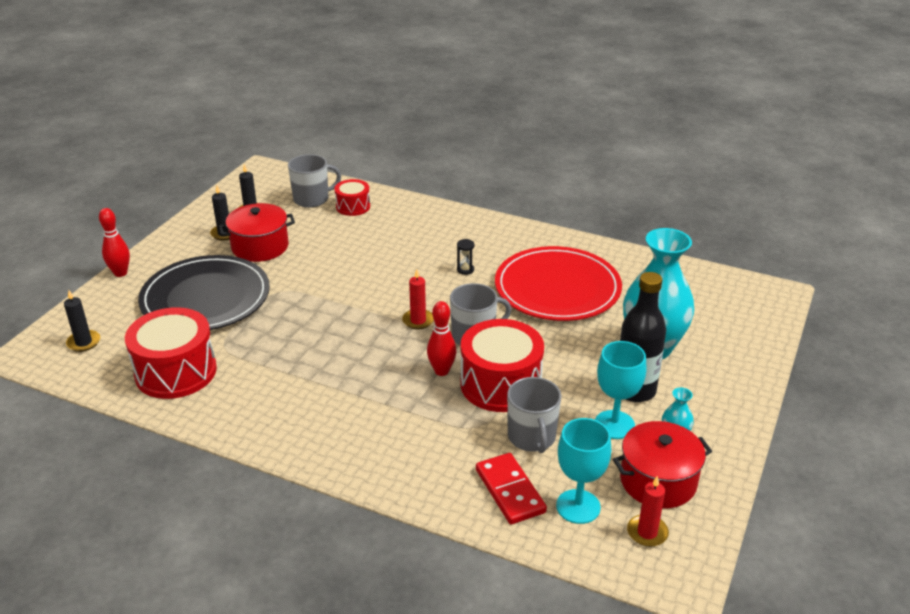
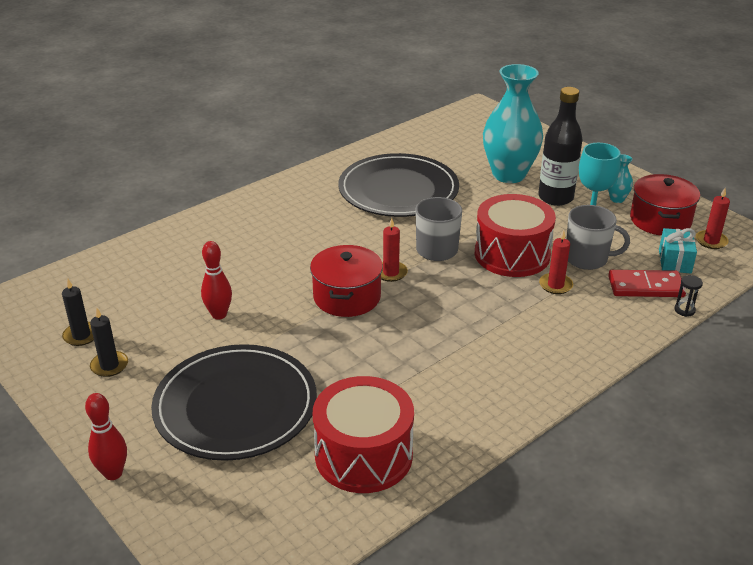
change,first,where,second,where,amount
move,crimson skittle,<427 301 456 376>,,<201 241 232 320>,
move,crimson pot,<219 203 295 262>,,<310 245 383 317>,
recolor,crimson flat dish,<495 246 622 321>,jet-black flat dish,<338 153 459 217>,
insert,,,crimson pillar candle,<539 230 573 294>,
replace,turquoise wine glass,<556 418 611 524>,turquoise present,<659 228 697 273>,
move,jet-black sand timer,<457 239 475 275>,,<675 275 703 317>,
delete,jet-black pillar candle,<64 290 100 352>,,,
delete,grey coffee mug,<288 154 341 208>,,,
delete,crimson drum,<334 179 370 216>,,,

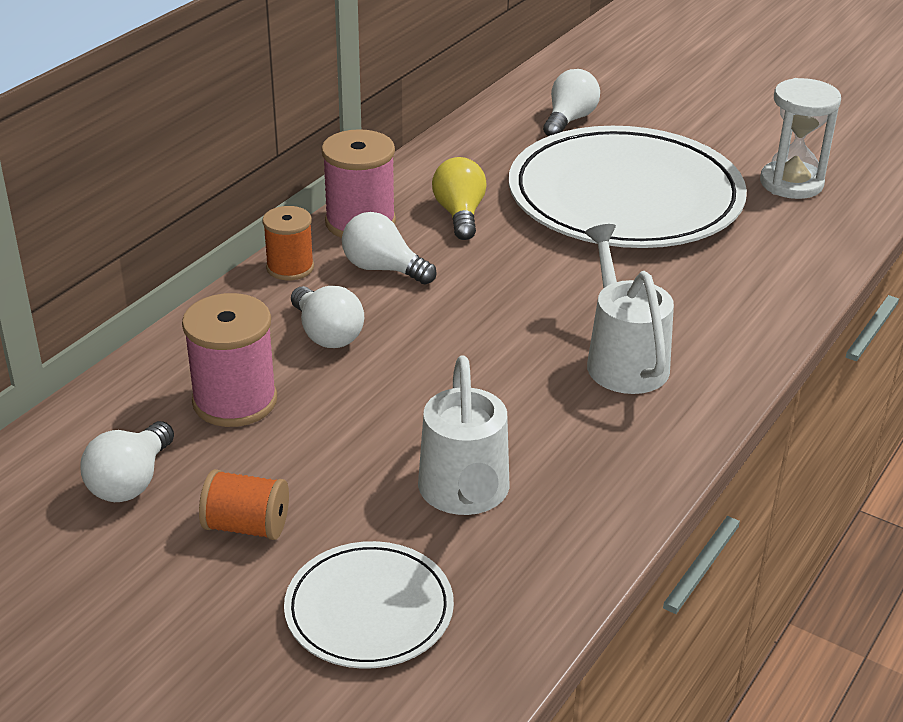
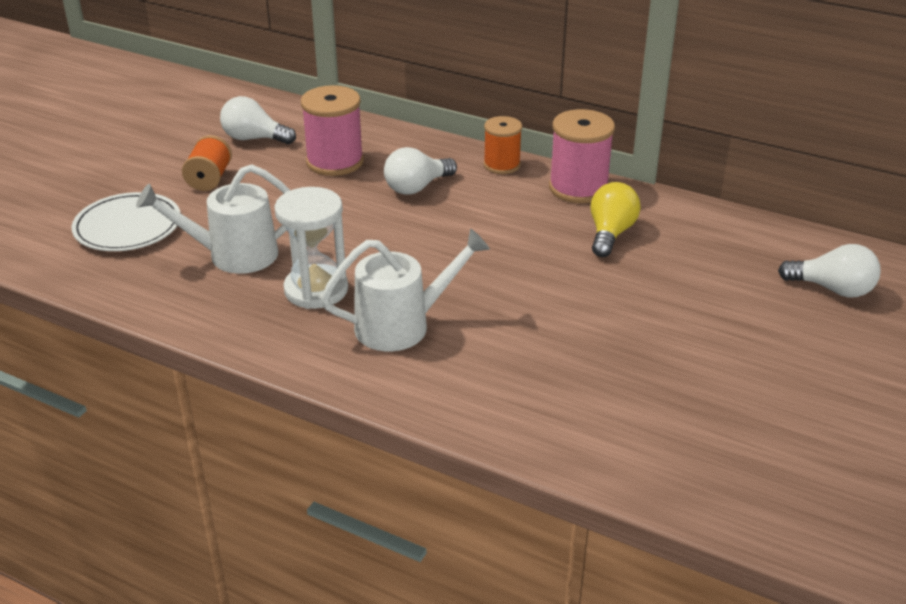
change,first,where,second,where,amount
move,white sand timer,<760 78 841 199>,,<274 187 348 309>,
rotate,yellow light bulb,<432 157 487 240>,,<591 182 641 257>,60 degrees counterclockwise
delete,white light bulb,<342 212 437 284>,,,
delete,white flat dish,<509 126 747 248>,,,

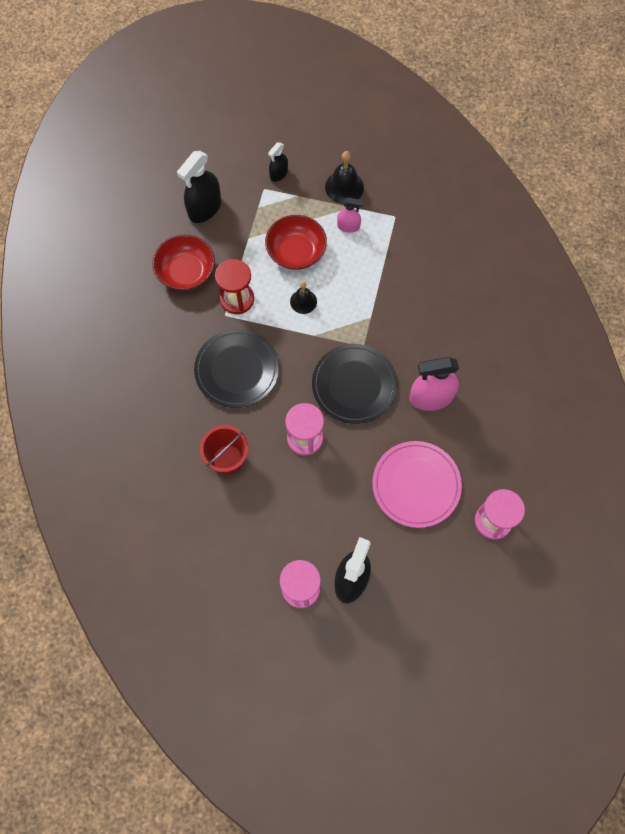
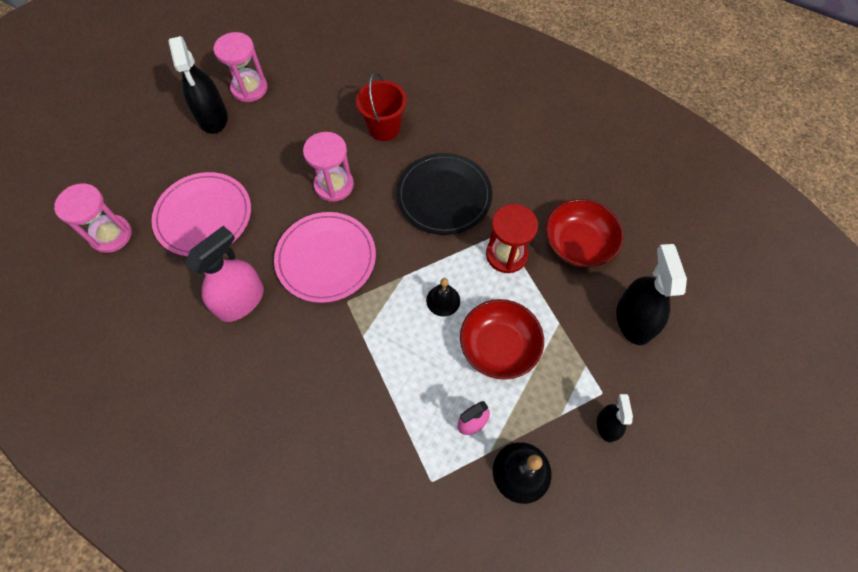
change,first,where,second,where,amount
recolor,jet-black flat dish,<312 344 398 424>,rose-pink flat dish,<274 212 376 303>,

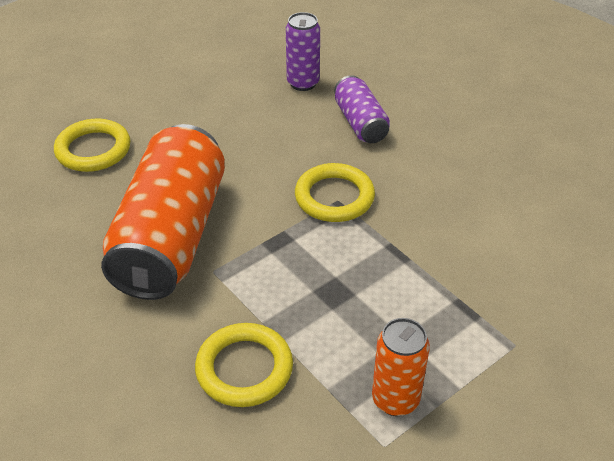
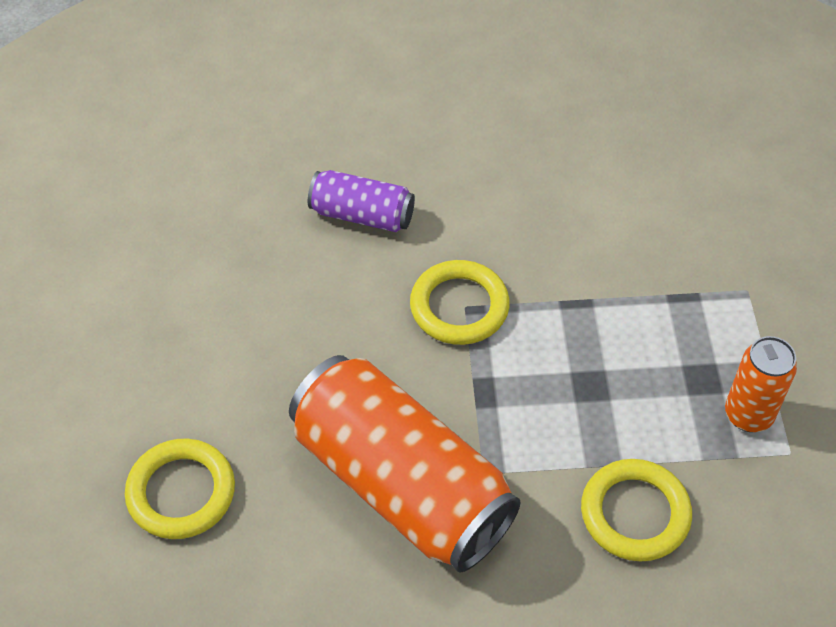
change,first,where,second,where,amount
delete,royal purple soda can,<286 12 320 91>,,,

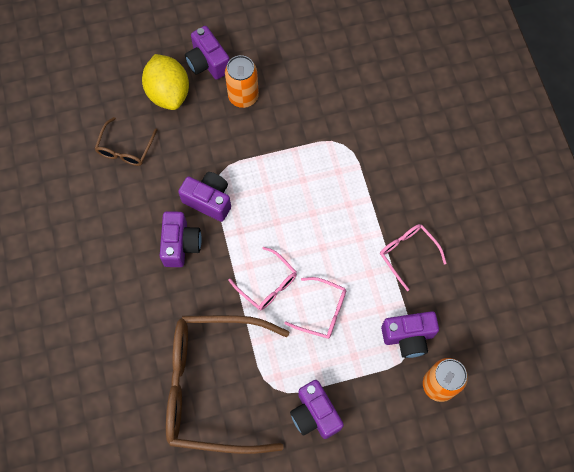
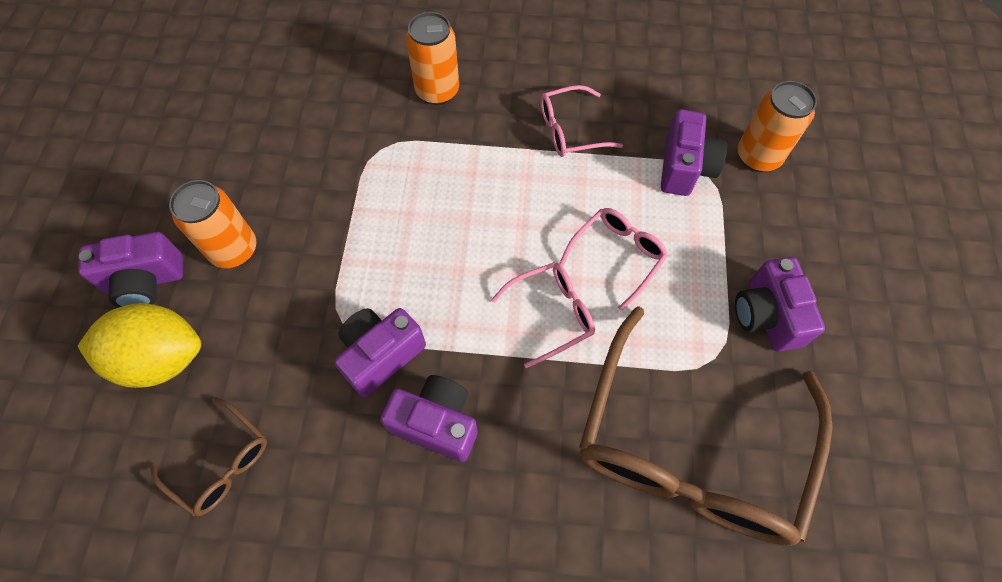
change,first,where,second,where,amount
insert,,,bright orange soda can,<406 12 459 105>,
rotate,royal purple compact camera,<290 380 344 439>,,<735 257 825 352>,90 degrees clockwise

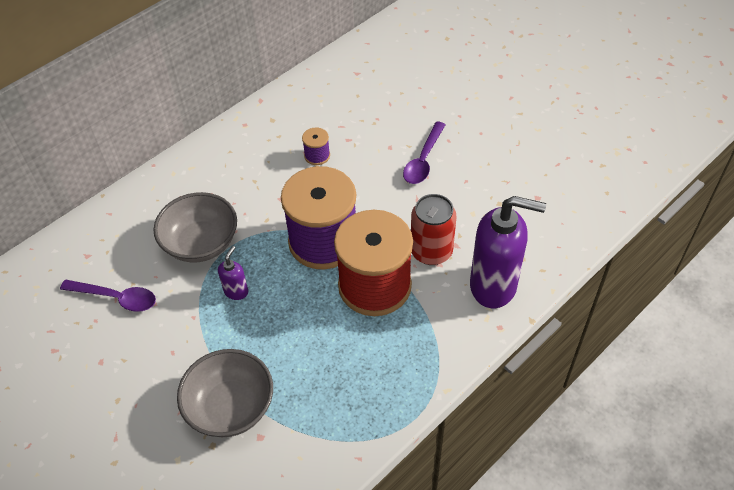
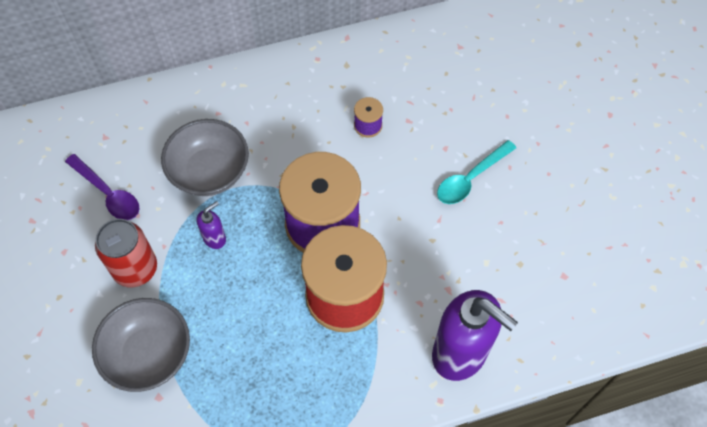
change,first,where,second,where,amount
move,crimson soda can,<411 194 457 265>,,<95 219 157 287>,
recolor,royal purple spoon,<403 121 446 184>,turquoise spoon,<437 140 516 204>,

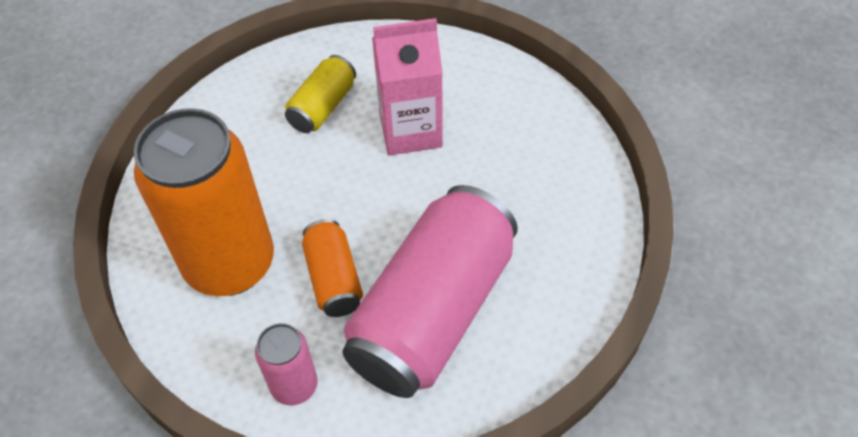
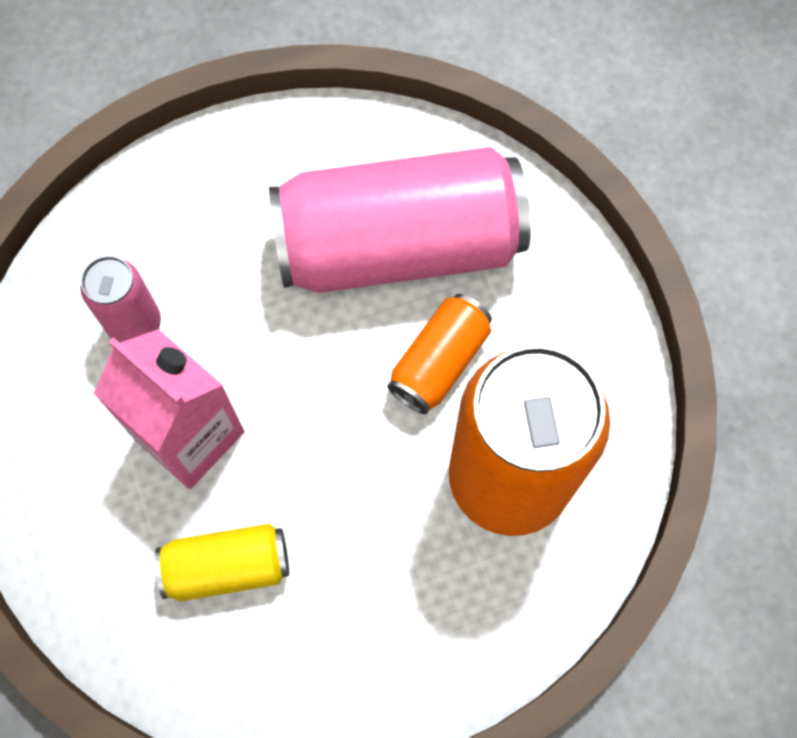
change,first,where,second,where,amount
move,rose-pink soda can,<255 323 318 406>,,<80 256 161 343>,

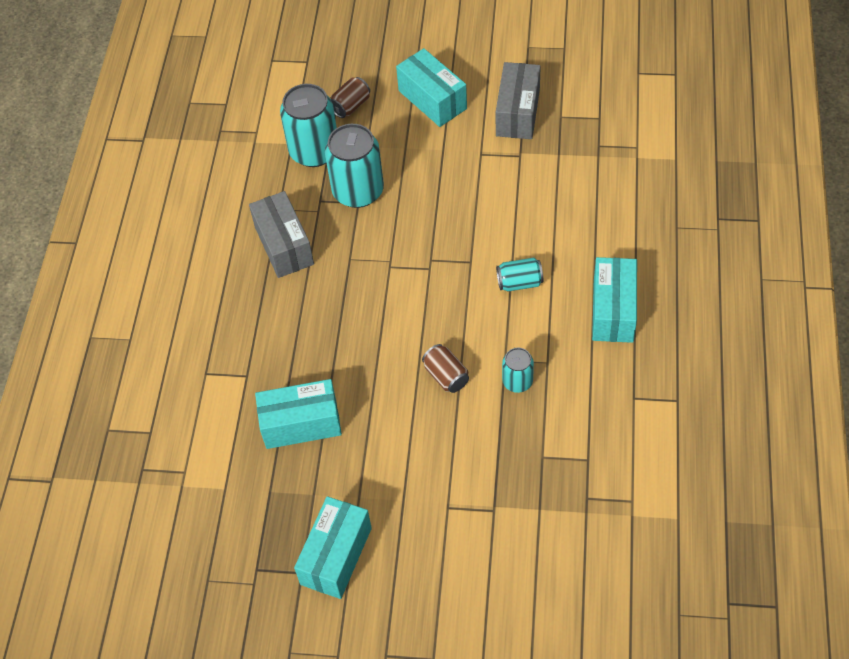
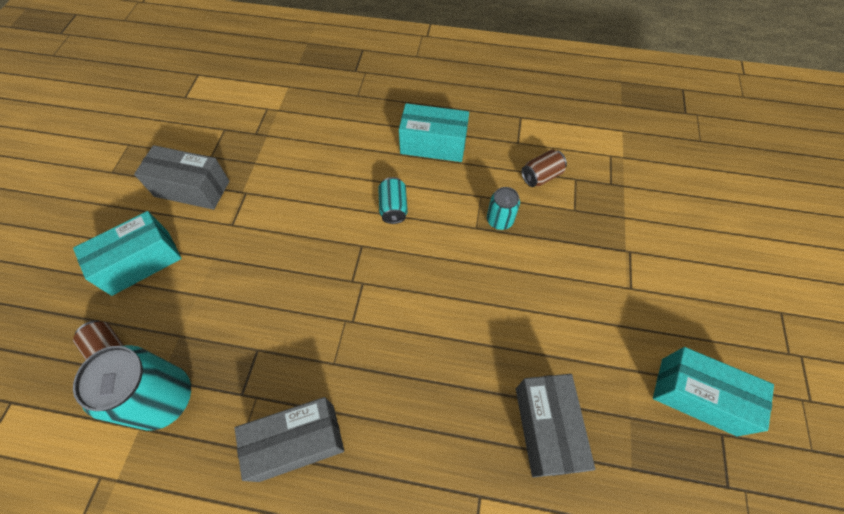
change,first,where,second,where,amount
recolor,turquoise package,<255 379 342 449>,grey package,<516 374 595 477>,
move,brown soda can,<422 344 469 393>,,<521 149 567 187>,
delete,turquoise soda can,<325 124 384 208>,,,

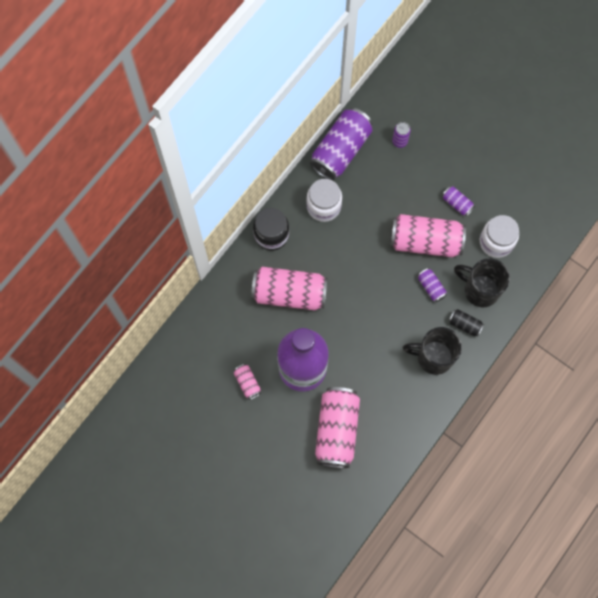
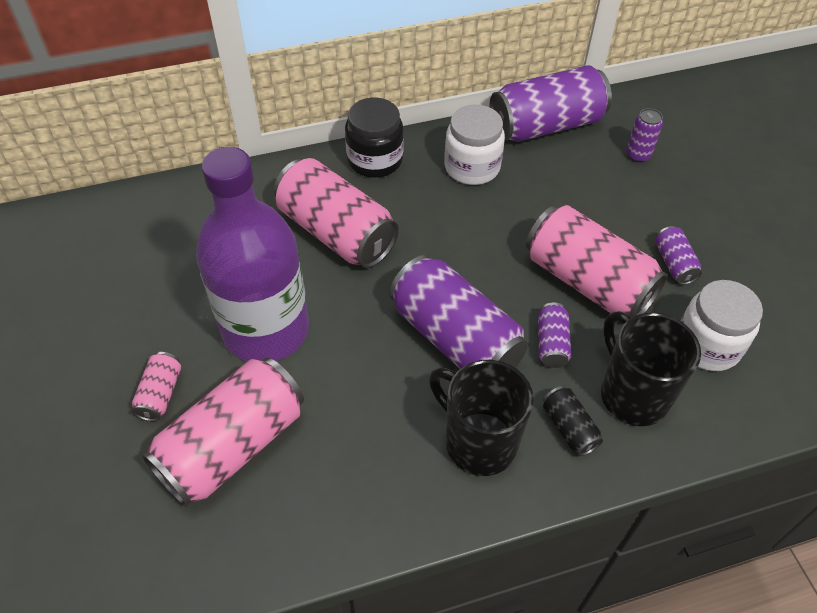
change,first,where,second,where,amount
move,rose-pink soda can,<234 364 261 400>,,<132 352 181 421>,
insert,,,royal purple soda can,<390 255 528 369>,

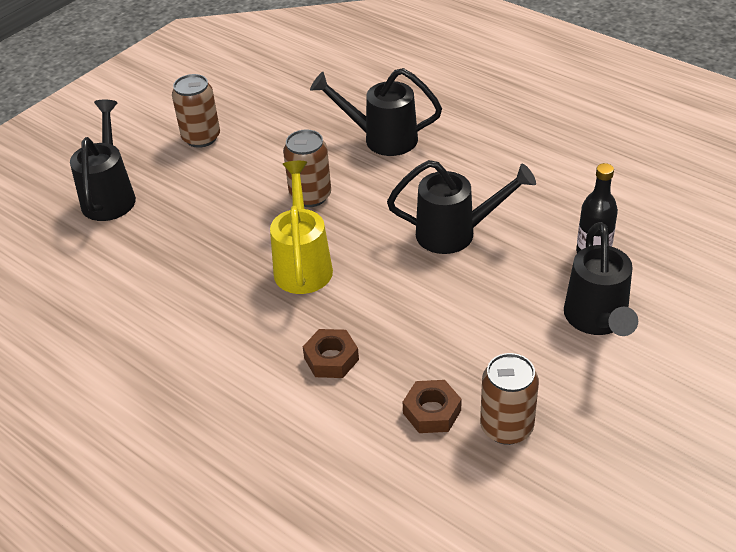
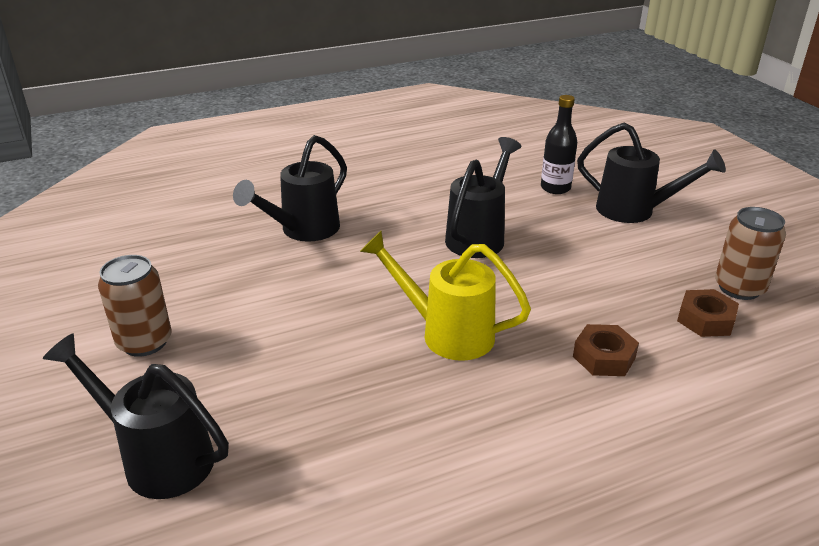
change,first,where,second,where,amount
delete,brown soda can,<283 129 331 207>,,,

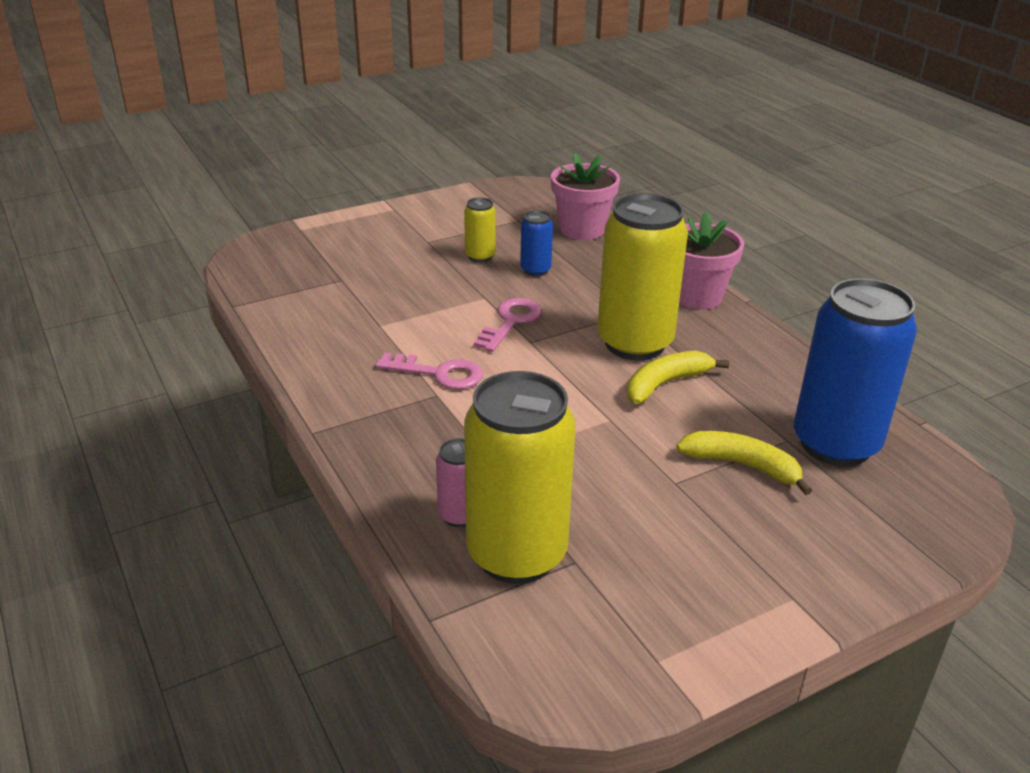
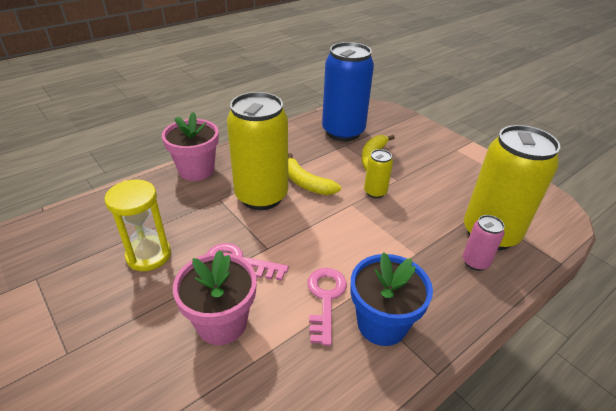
change,first,where,second,where,amount
replace,royal blue soda can,<520 210 553 277>,yellow sand timer,<105 179 171 271>,
move,rose-pink plant pot,<551 153 620 240>,,<173 250 257 345>,
insert,,,royal blue plant pot,<351 252 433 346>,
move,yellow soda can,<464 197 496 262>,,<364 149 393 198>,

